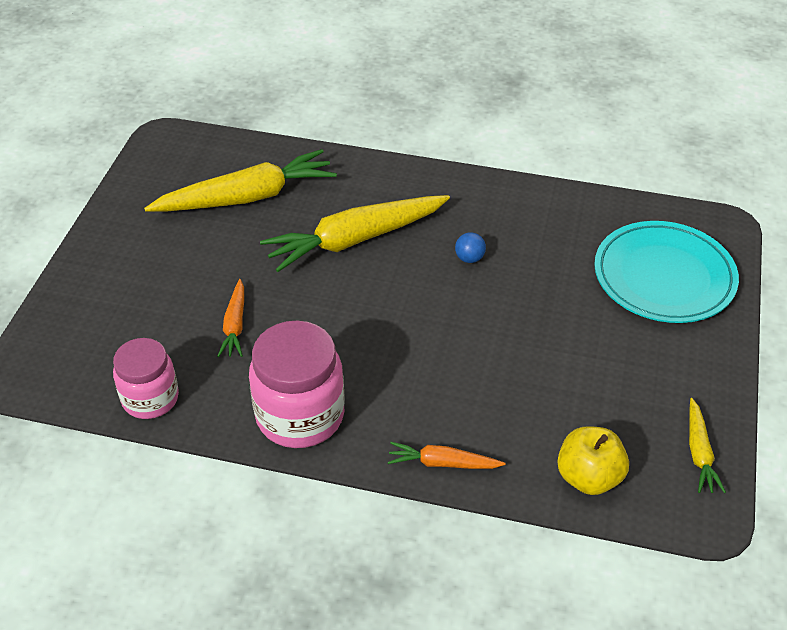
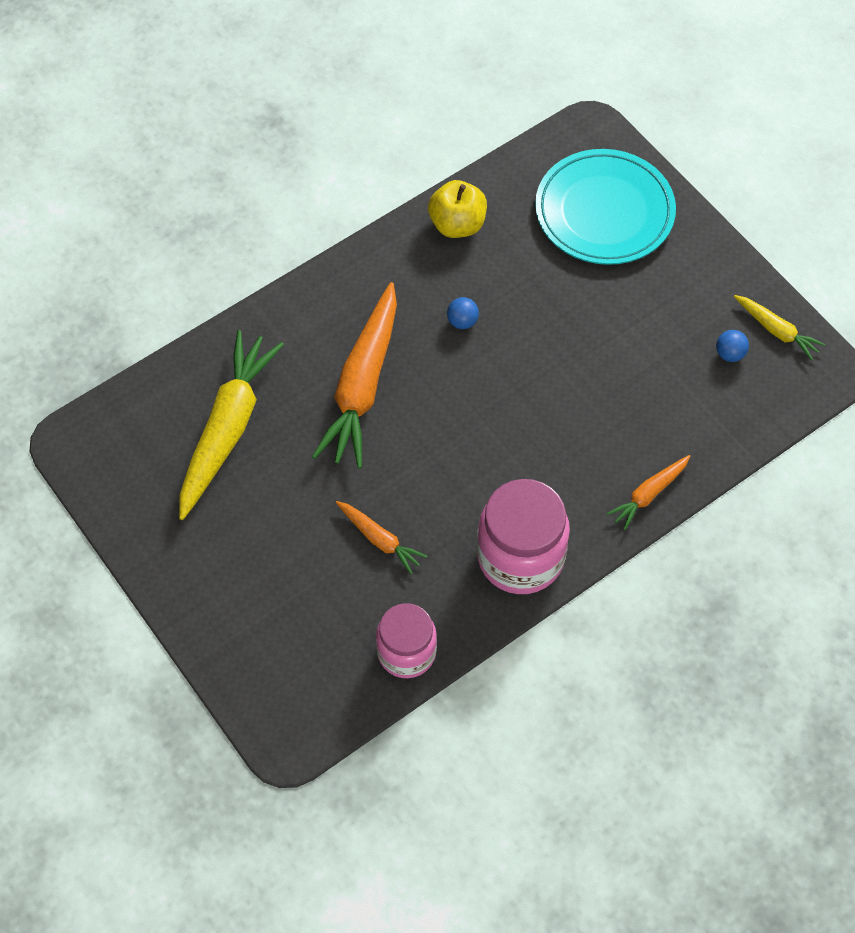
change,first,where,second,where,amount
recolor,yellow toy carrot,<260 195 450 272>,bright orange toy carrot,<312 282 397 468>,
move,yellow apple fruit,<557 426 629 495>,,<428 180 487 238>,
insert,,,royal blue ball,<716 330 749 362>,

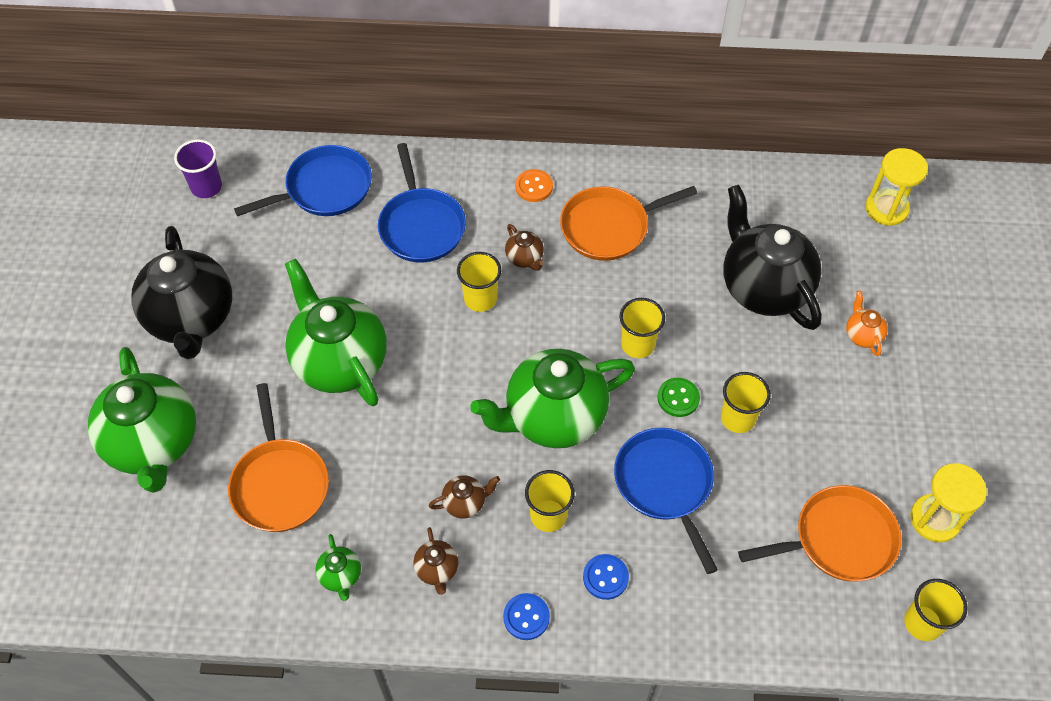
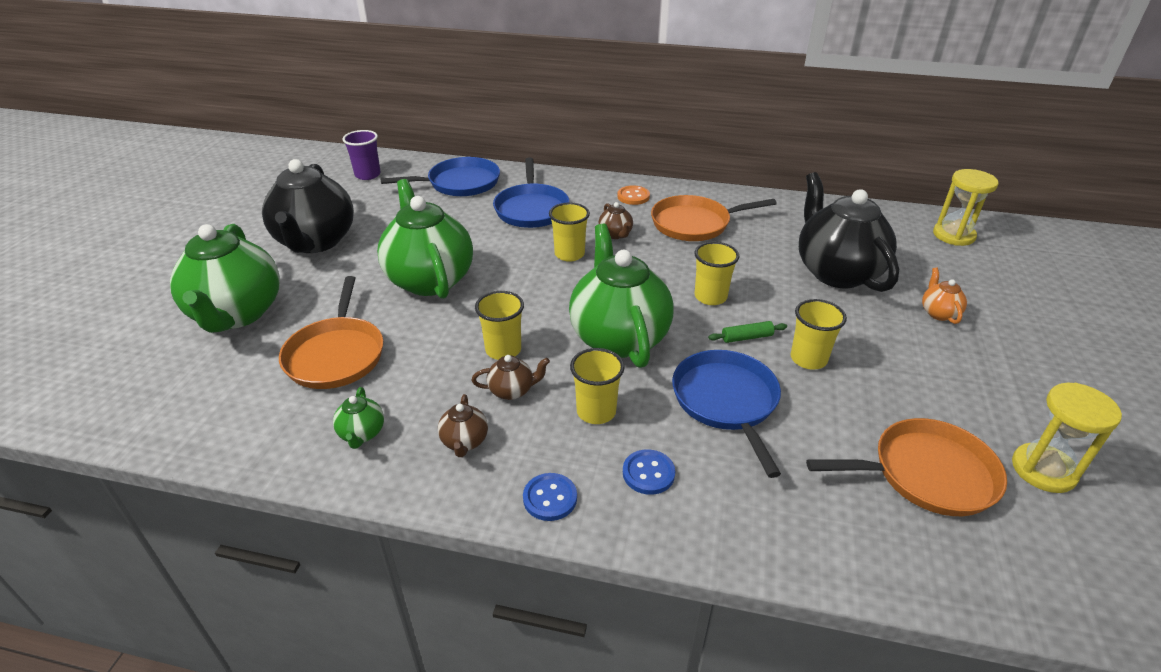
change,first,where,second,where,amount
move,yellow tumbler,<904 579 968 641>,,<475 291 524 360>,
rotate,emerald teapot,<470 349 635 448>,,<569 224 673 368>,90 degrees clockwise
replace,emerald shirt button,<657 378 700 417>,emerald pastry roller,<708 321 787 343>,

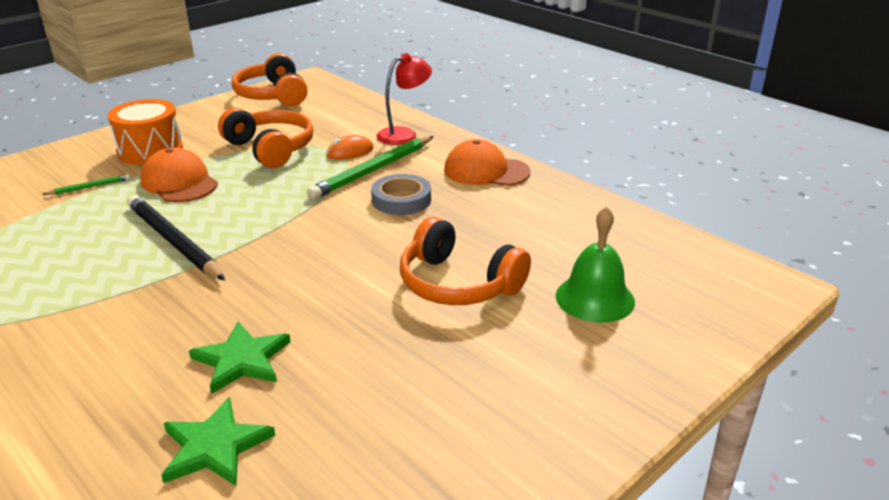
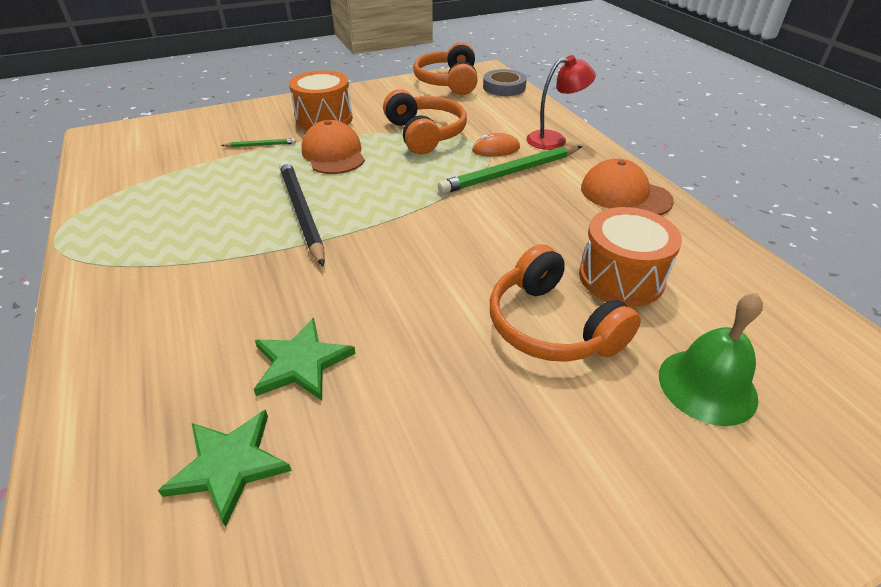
change,first,where,second,where,amount
move,grey sticky tape,<371 174 431 215>,,<483 69 527 96>,
insert,,,bright orange drum,<579 207 682 307>,

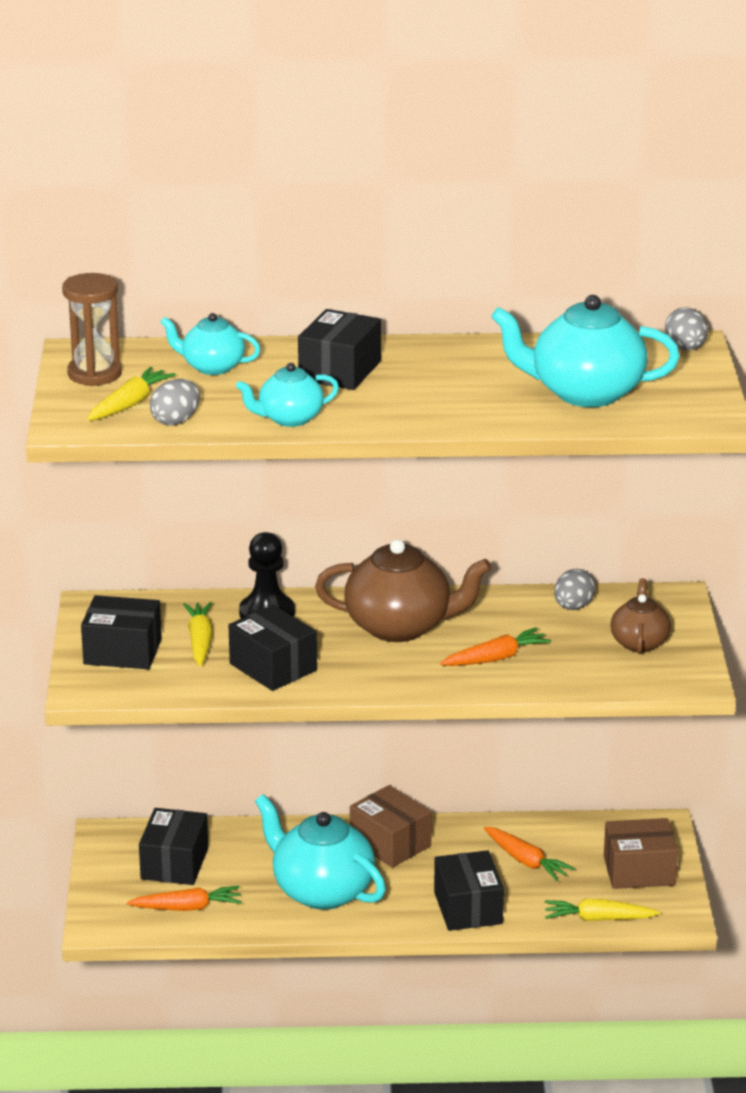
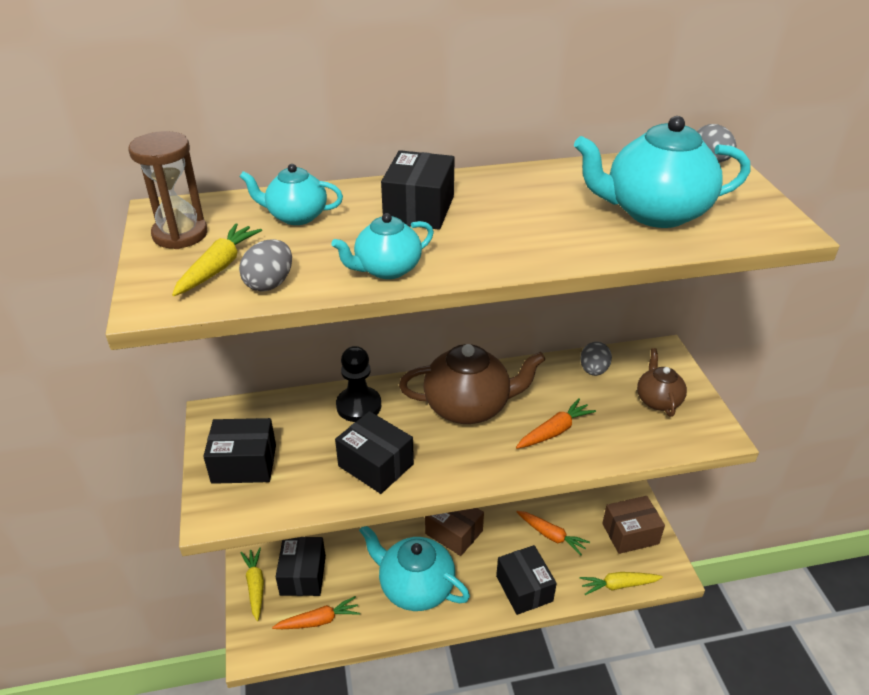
change,first,where,second,where,amount
move,yellow toy carrot,<183 602 213 666>,,<240 548 264 621>,

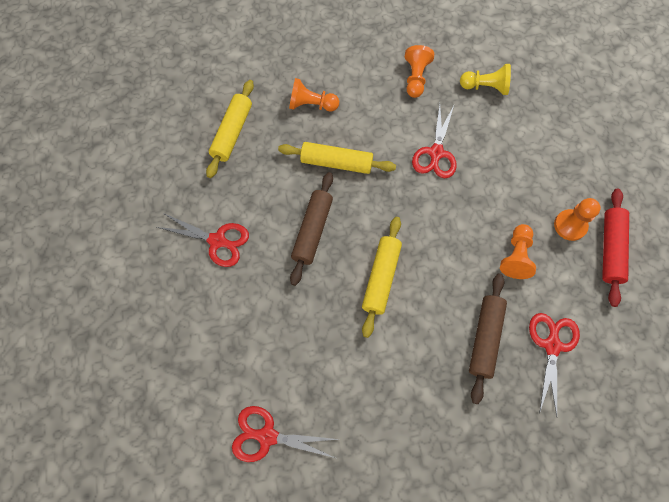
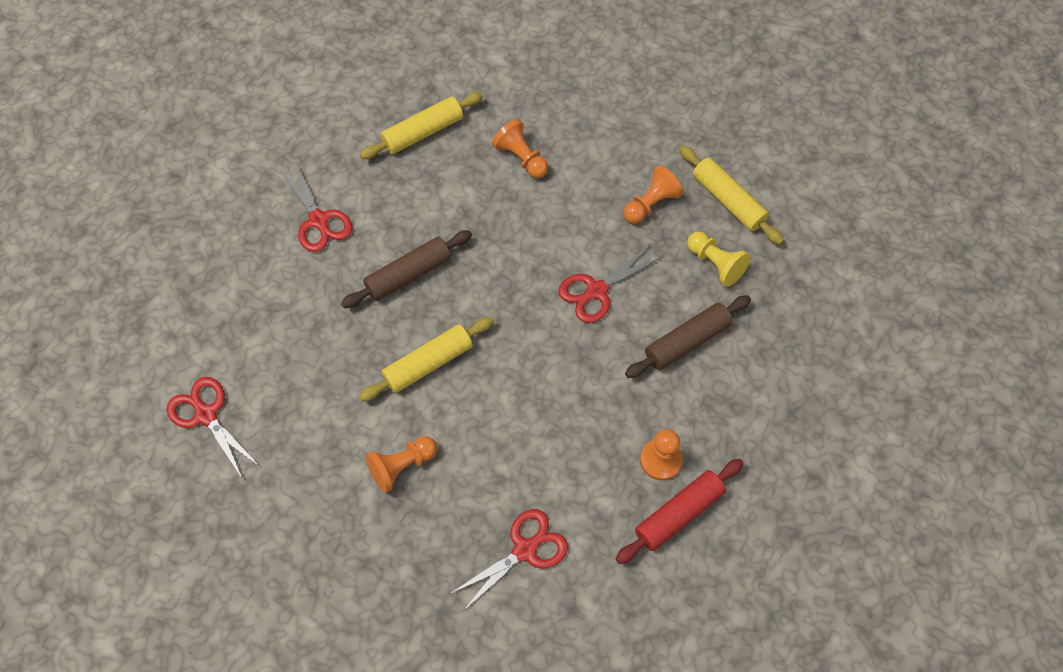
change,first,where,second,where,amount
move,bright orange game pawn,<500 224 536 279>,,<365 436 437 493>,
move,brown pastry roller,<469 274 507 404>,,<625 295 751 378>,
move,yellow pastry roller,<278 142 396 174>,,<679 146 784 245>,

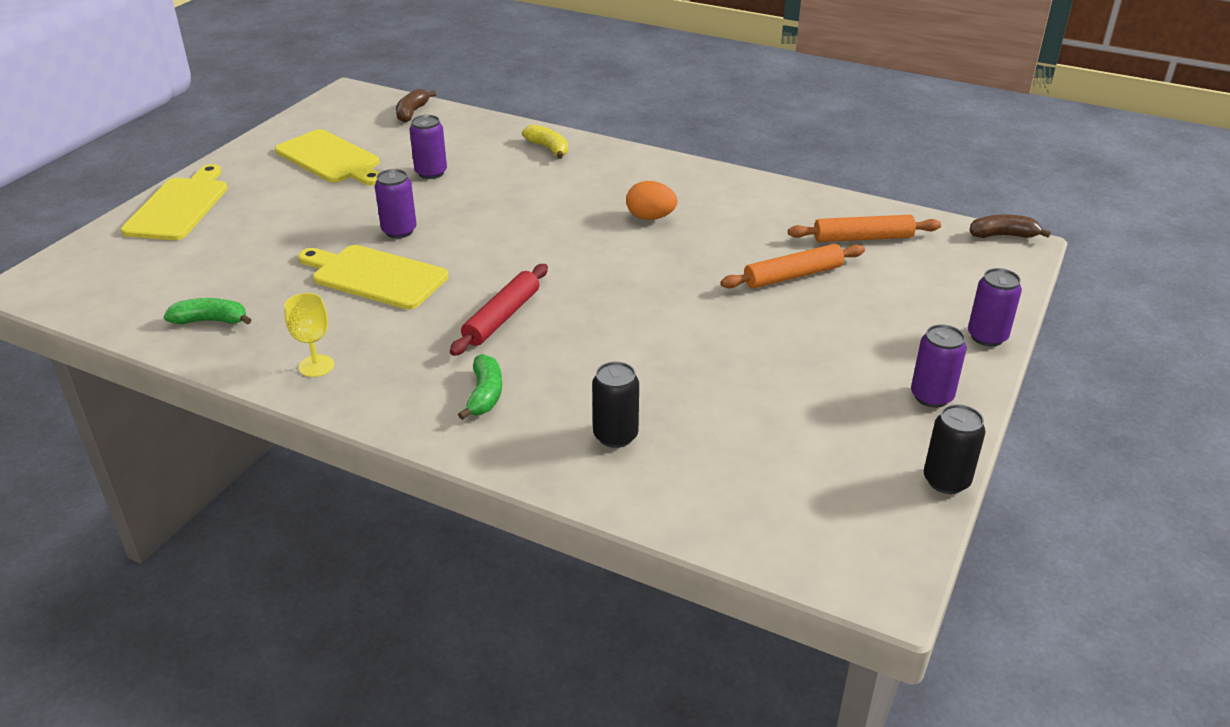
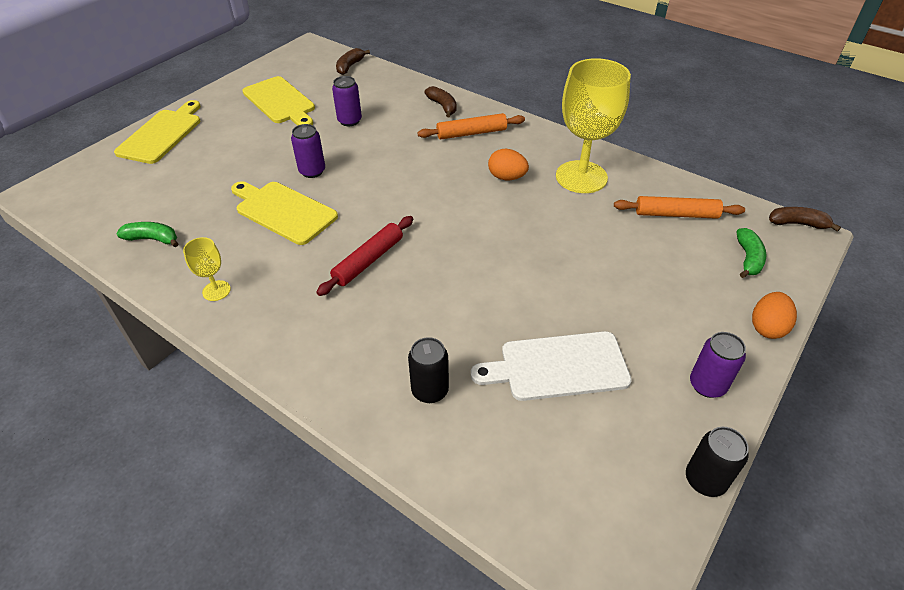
change,first,where,second,where,amount
move,bright orange pastry roller,<721 244 865 289>,,<417 113 525 140>,
recolor,yellow toy banana,<522 124 568 159>,brown toy banana,<424 86 457 117>,
insert,,,white chopping board,<471 331 632 401>,
insert,,,yellow wine glass,<556 58 631 193>,
move,emerald toy banana,<458 354 502 420>,,<736 228 767 278>,
replace,royal purple soda can,<968 268 1022 347>,bright orange egg,<752 292 797 339>,

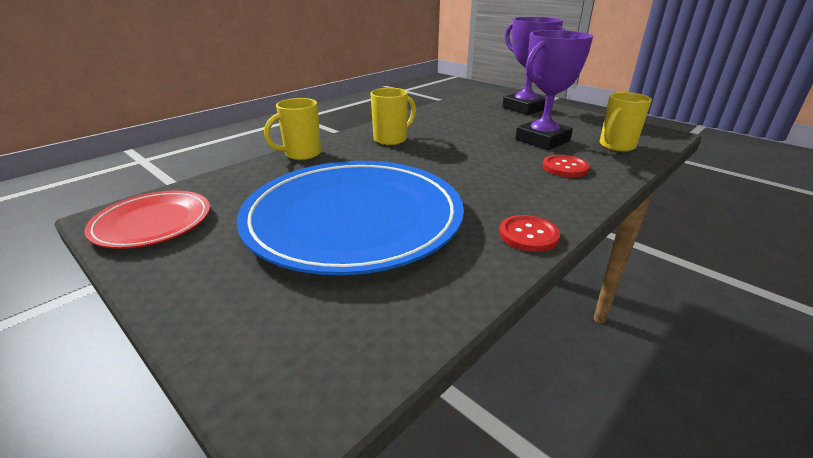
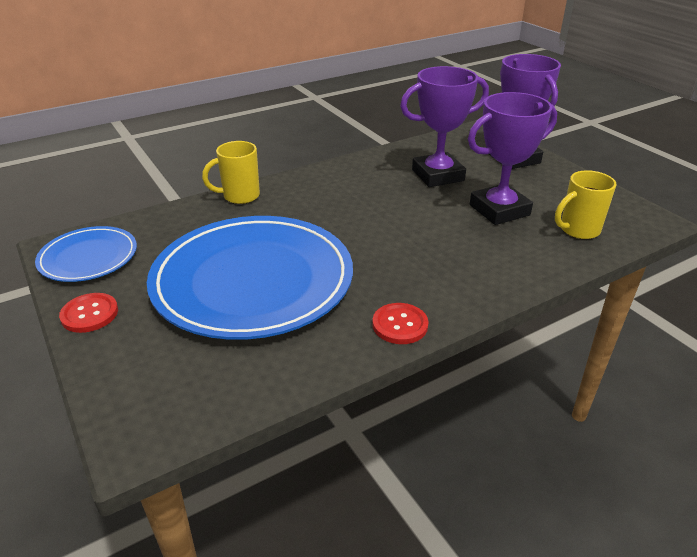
change,first,where,second,where,amount
recolor,crimson flat dish,<84 190 210 249>,royal blue flat dish,<35 226 137 282>,
move,crimson shirt button,<542 155 589 177>,,<59 293 118 333>,
insert,,,royal purple award cup,<400 66 489 187>,
delete,yellow coffee mug,<370 88 416 145>,,,

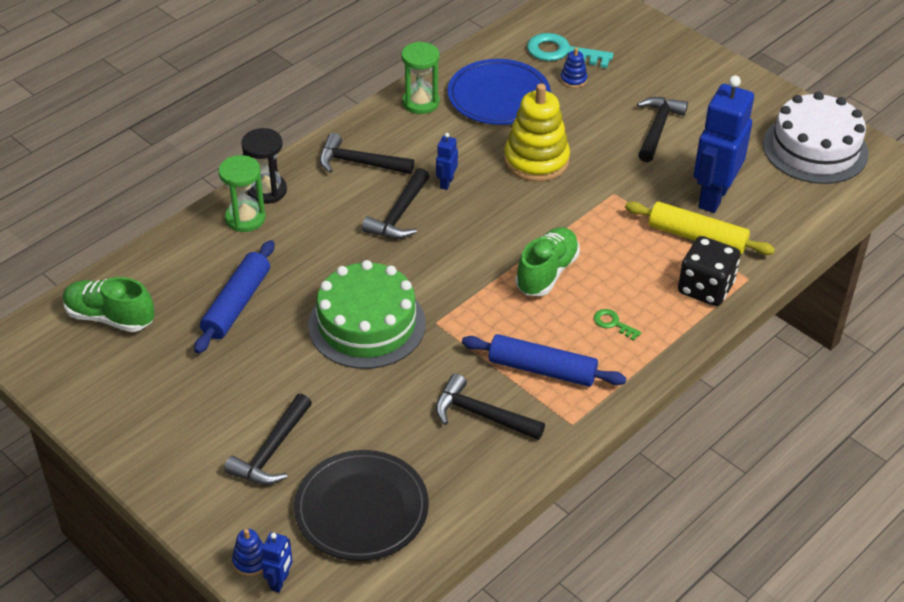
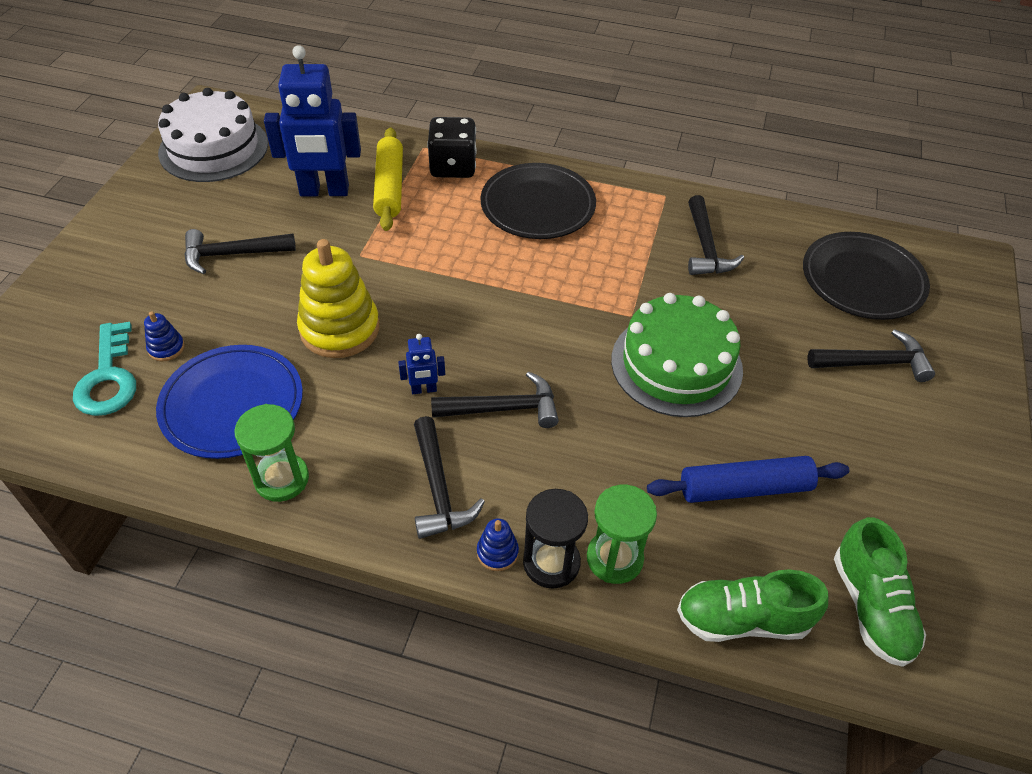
change,first,where,second,where,amount
move,royal blue ring stacker,<232 529 264 576>,,<477 518 519 571>,
replace,emerald door key,<594 309 641 341>,jet-black flat dish,<480 163 596 239>,
move,emerald shoe,<515 227 580 296>,,<677 569 828 642>,
delete,royal blue robot,<262 532 293 593>,,,
delete,royal blue pastry roller,<462 334 626 387>,,,

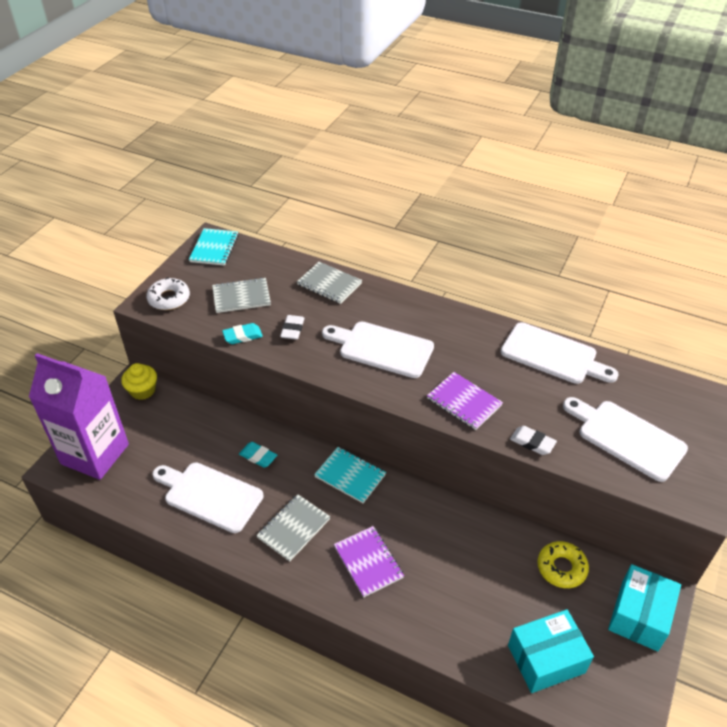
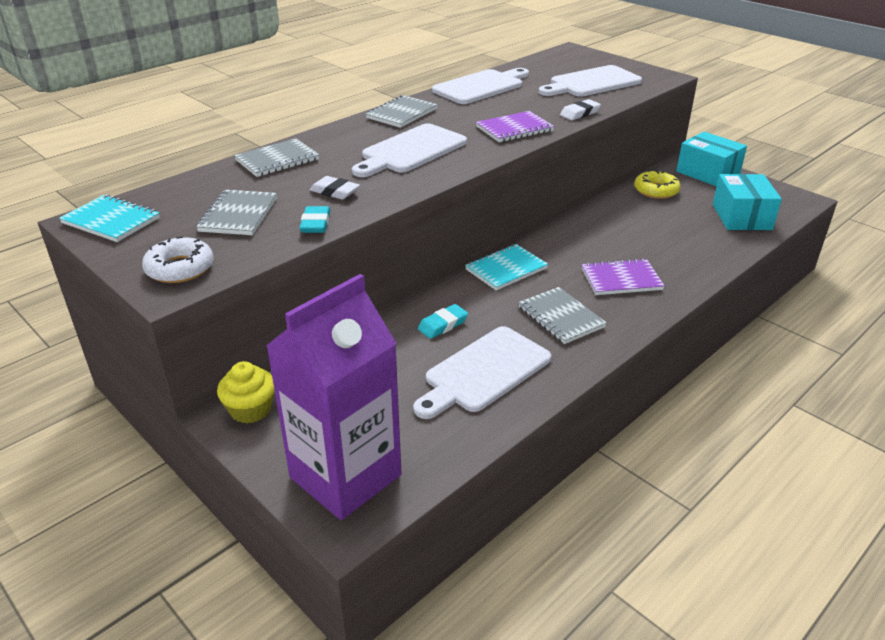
change,first,where,second,where,amount
insert,,,grey notebook,<366 95 438 128>,

